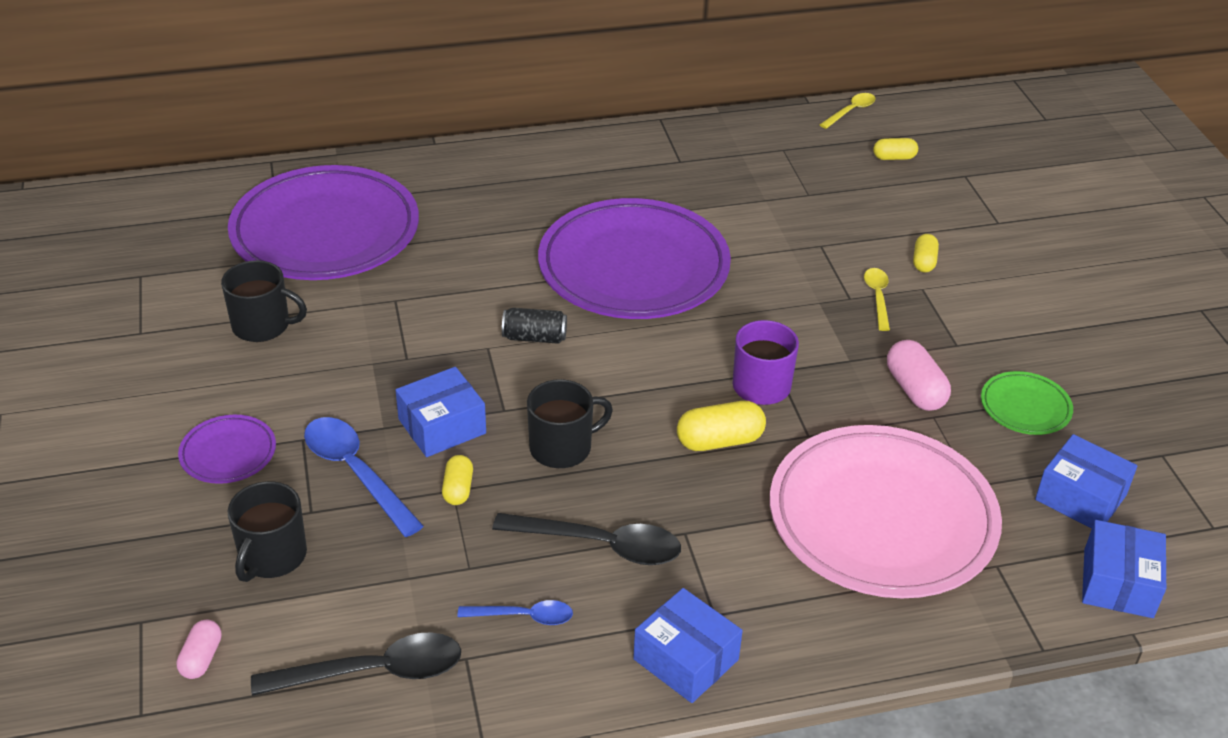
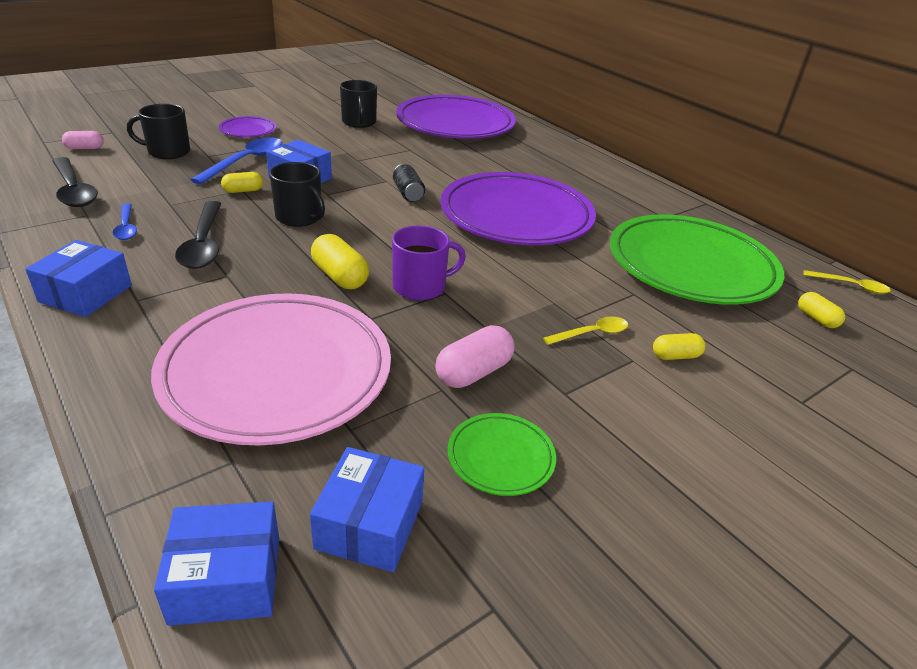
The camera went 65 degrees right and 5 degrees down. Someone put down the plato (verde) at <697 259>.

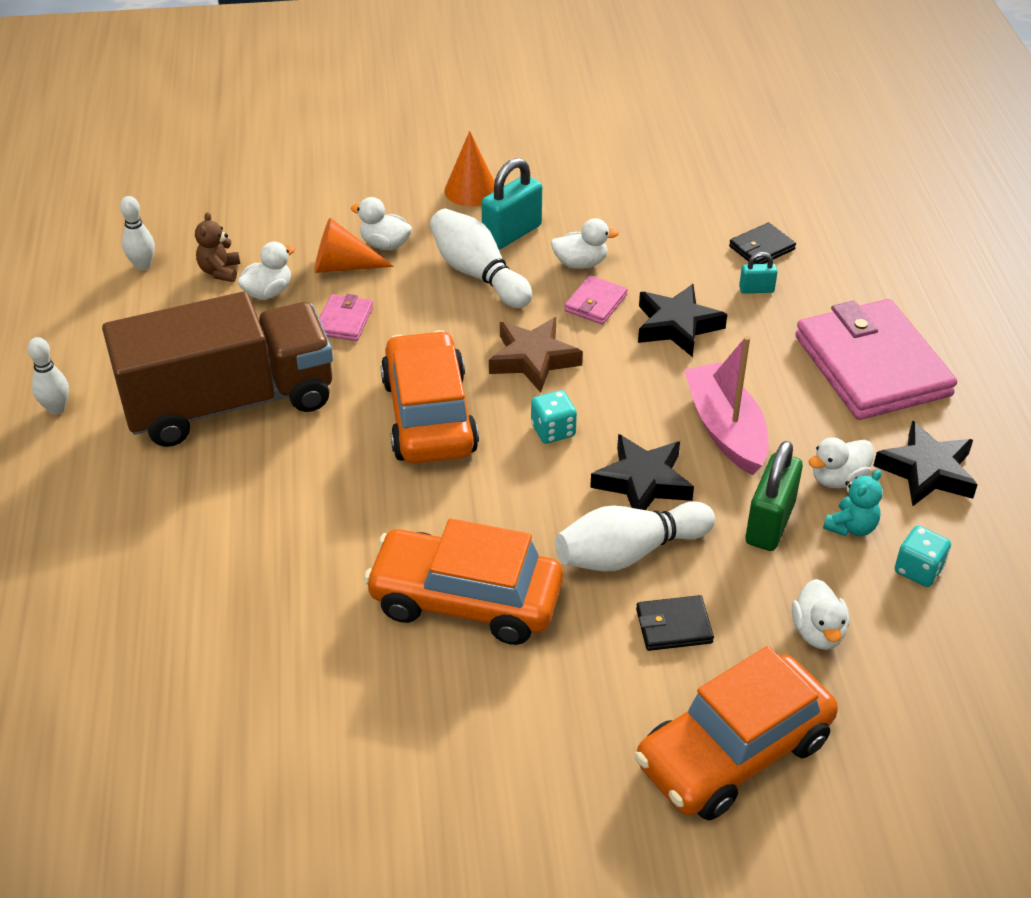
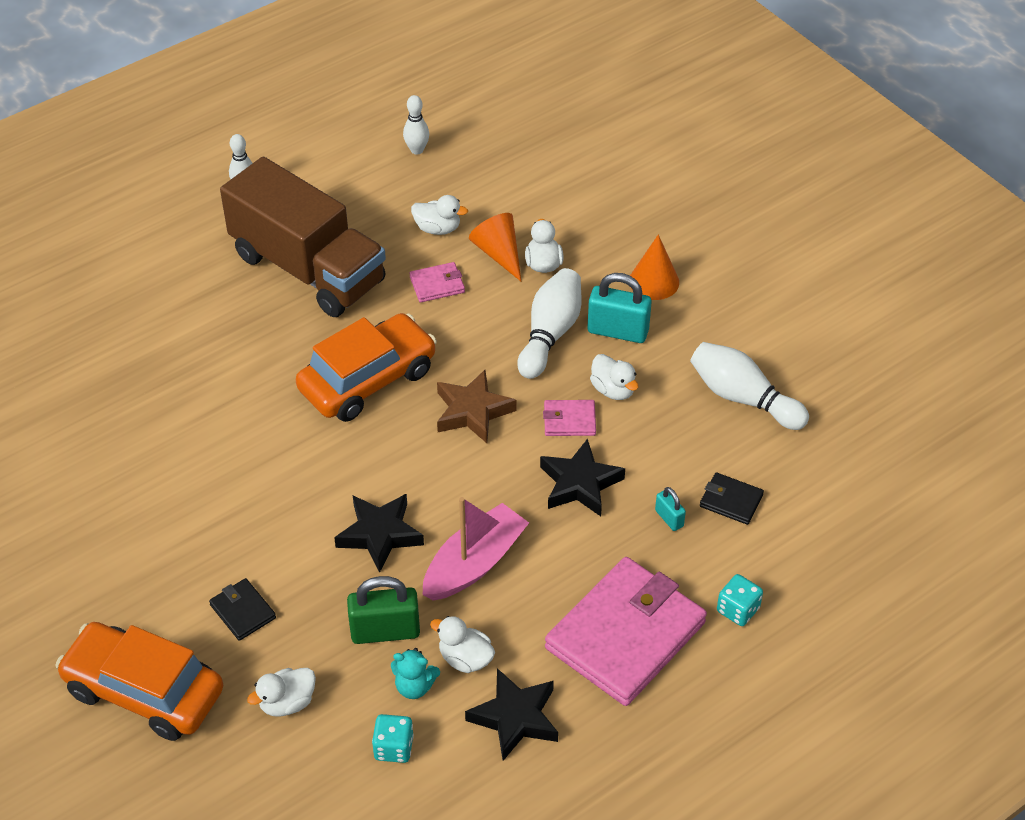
The camera went 60 degrees right and 5 degrees up. Someone took away the osito (marrón) at <217 247>. Someone took away the coche (naranja) at <463 581>. Someone carried the dado (turquesa) from <554 417> to <740 600>. Someone carried the bolo (blanco) from <635 536> to <749 386>.

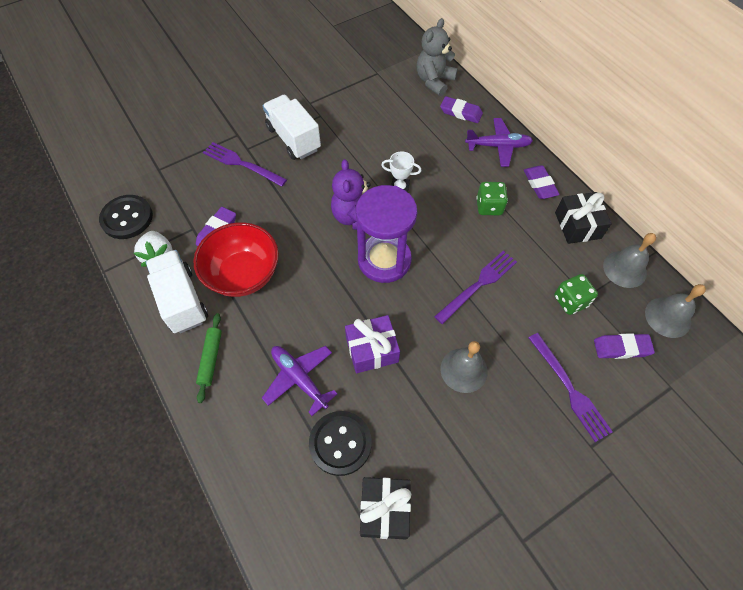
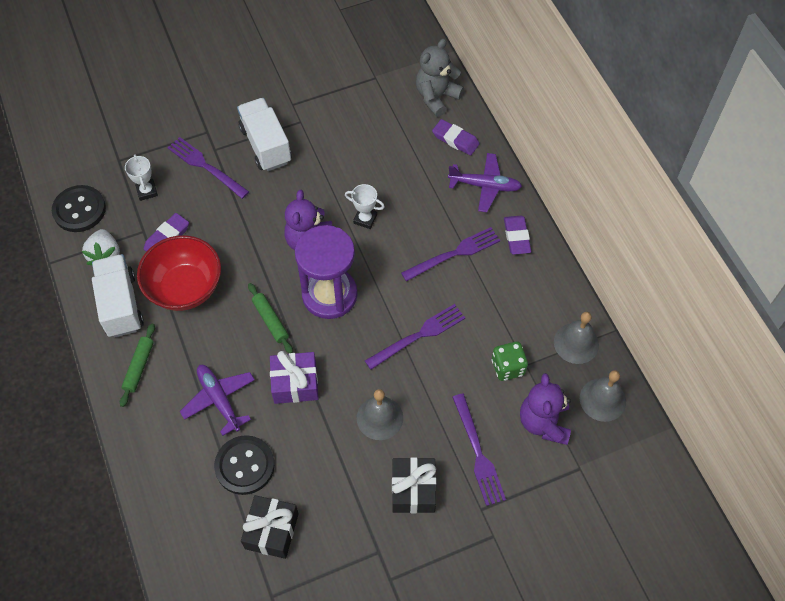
The camera went 10 degrees right and 0 degrees up. Someone swapped the dado (verde) at <492 198> for the tenedor (morado) at <450 254>. Someone carried the regalo (negro) from <583 218> to <414 485>. Someone swapped the goma de borrar (morado) at <624 346> for the osito (morado) at <545 409>. Someone put down the trofeo (blanco) at <141 177>. Someone put down the rodillo (verde) at <270 318>.

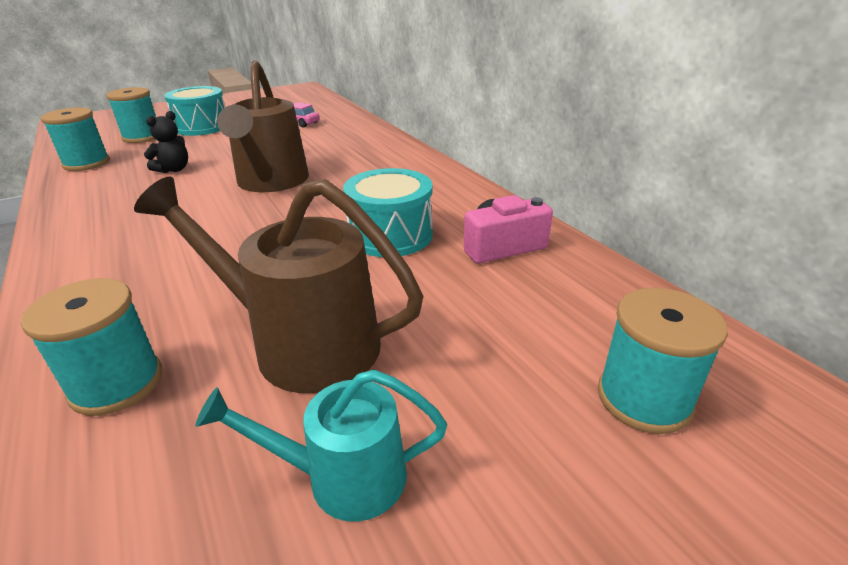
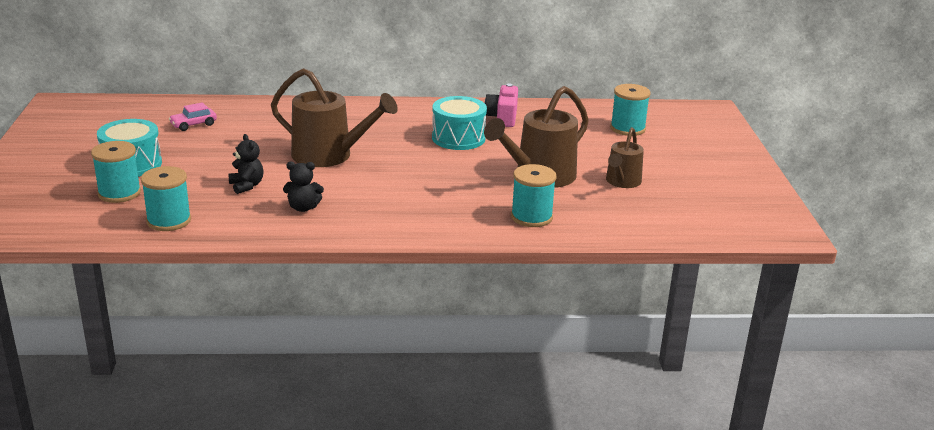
The camera went 65 degrees left and 5 degrees down. Someone repainted the regadera (turquesa) at <321 446>, which became the regadera (marrón) at <625 157>. Someone put down the osito (negro) at <303 187>.

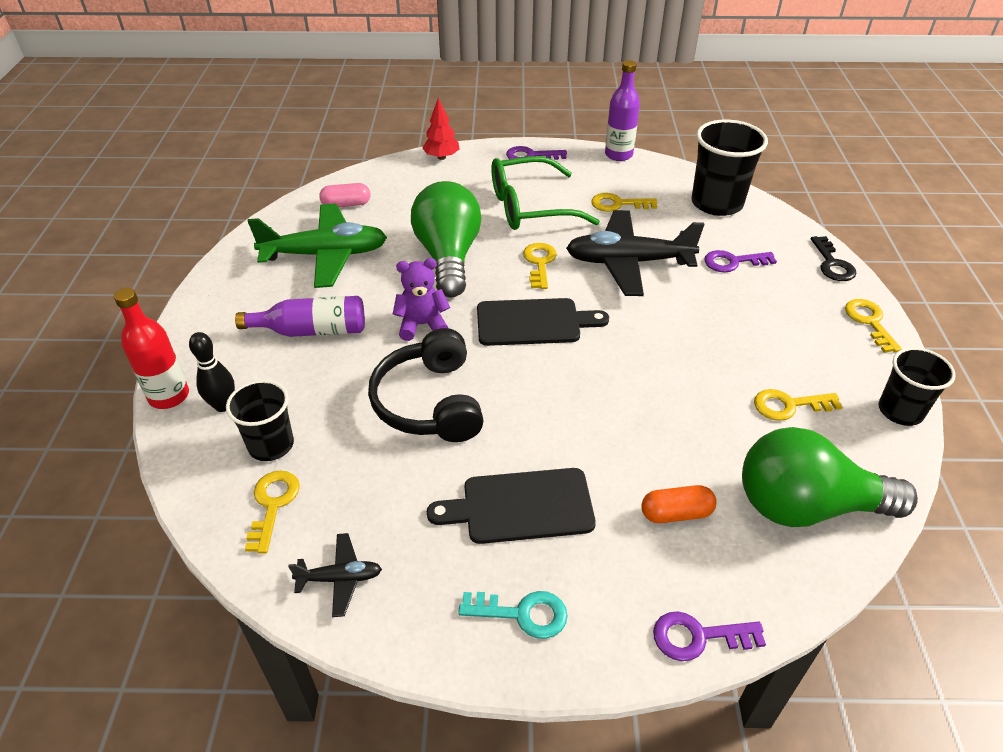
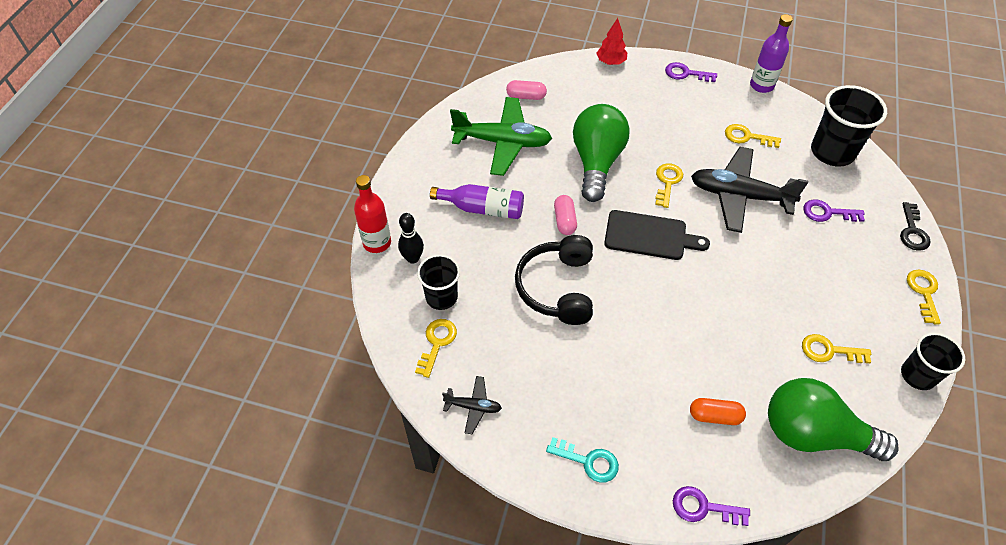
The camera went 15 degrees right and 10 degrees up. Someone swapped the osito (morado) at <421 299> for the cápsula (rosa) at <565 215>. Someone took away the tabla de cortar (negro) at <511 506>. Someone took away the gafas (verde) at <545 193>.

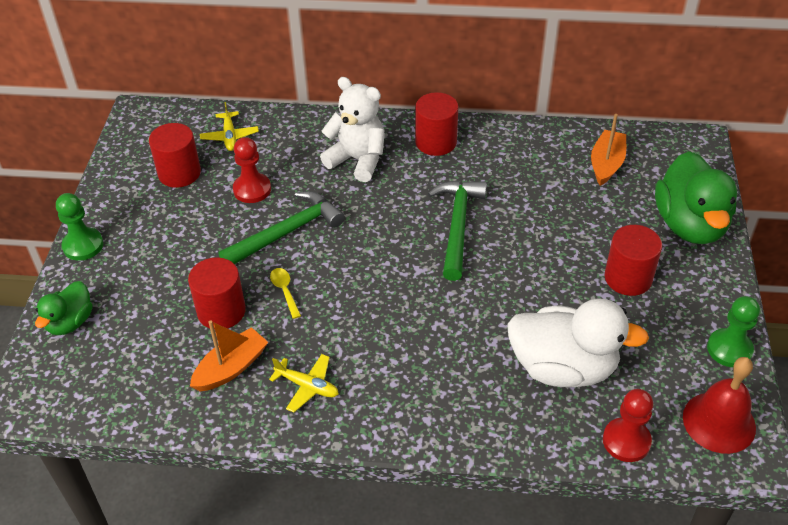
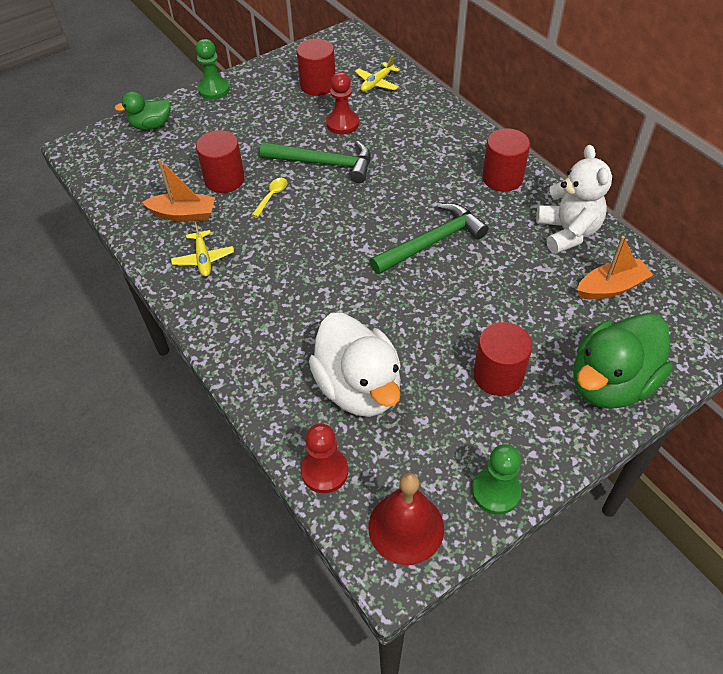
The camera went 50 degrees right and 5 degrees up. Someone carried the osito (blanco) from <352 129> to <574 199>.

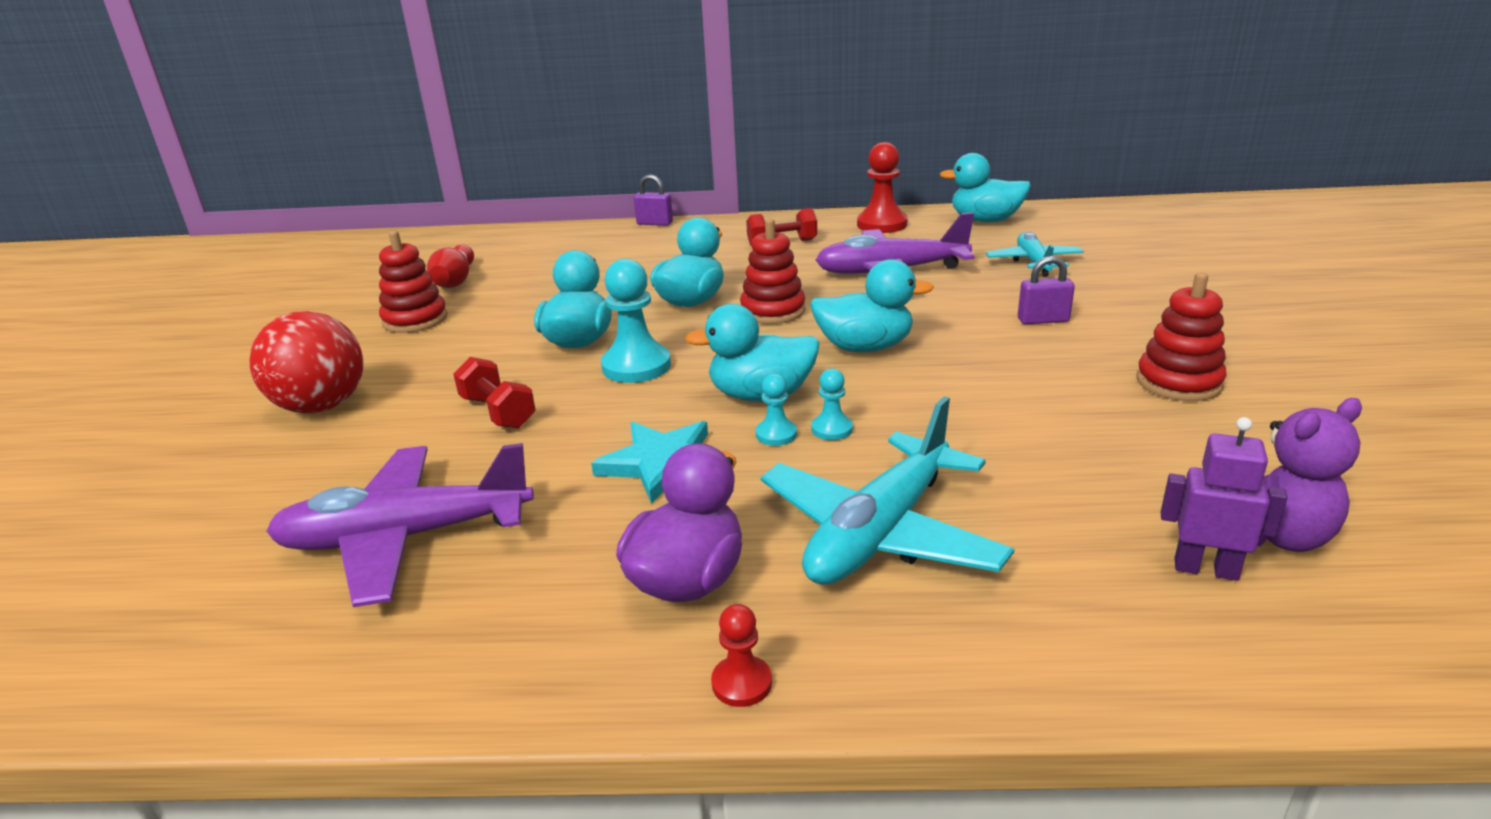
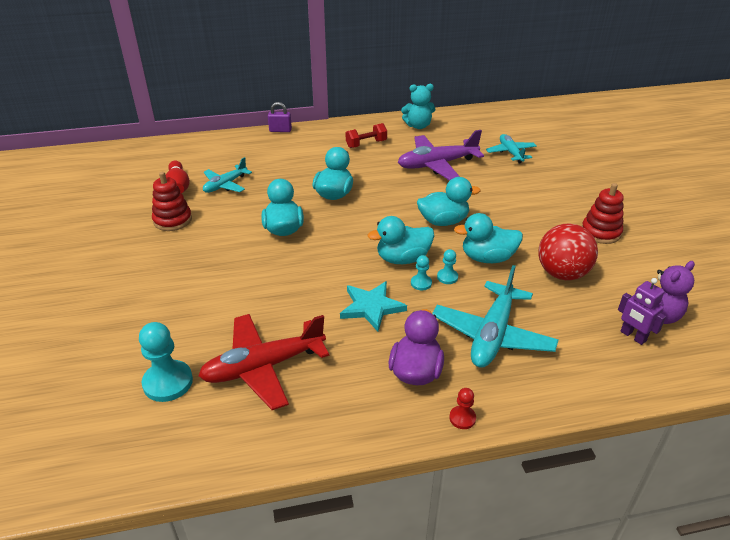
The camera went 15 degrees left and 10 degrees up. Someone carried the pelota (rojo) from <306 362> to <568 251>. Someone repainted the avión (morado) at <400 525>, which became the avión (rojo) at <263 362>. Someone took away the mancuerna (rojo) at <494 393>. Someone carried the peón (turquesa) from <636 321> to <166 362>. Someone took away the juguete apilable (rojo) at <773 271>. Someone swapped the peón (rojo) at <882 187> for the osito (turquesa) at <418 106>. Someone carried the pato (turquesa) from <985 187> to <488 238>. Someone took away the candado (morado) at <1046 290>. Someone rotated the robot (morado) at <1224 499> by 135 degrees counterclockwise. Someone put down the avión (turquesa) at <227 175>.

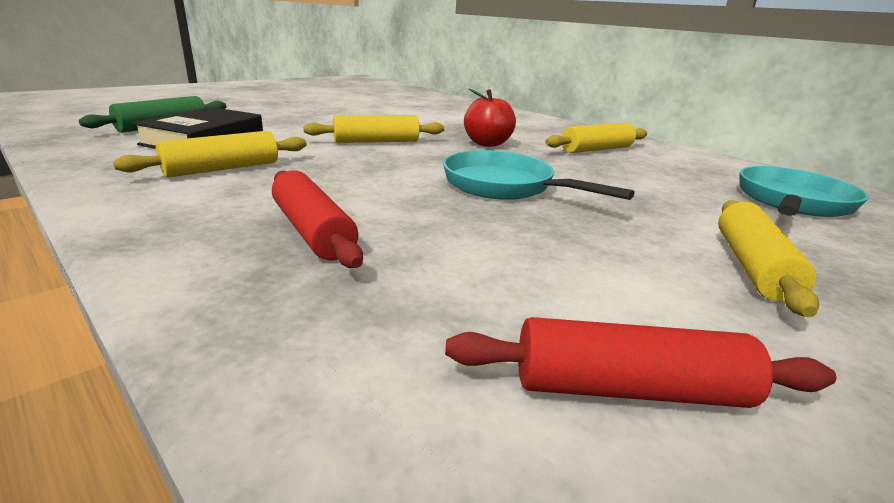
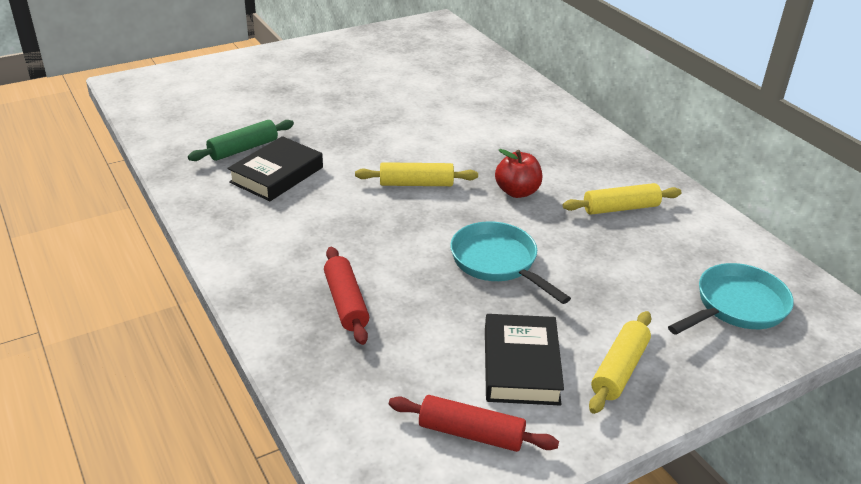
The camera went 15 degrees right and 10 degrees up. Someone took away the rodillo (amarillo) at <210 154>. Someone put down the libro (negro) at <524 359>.

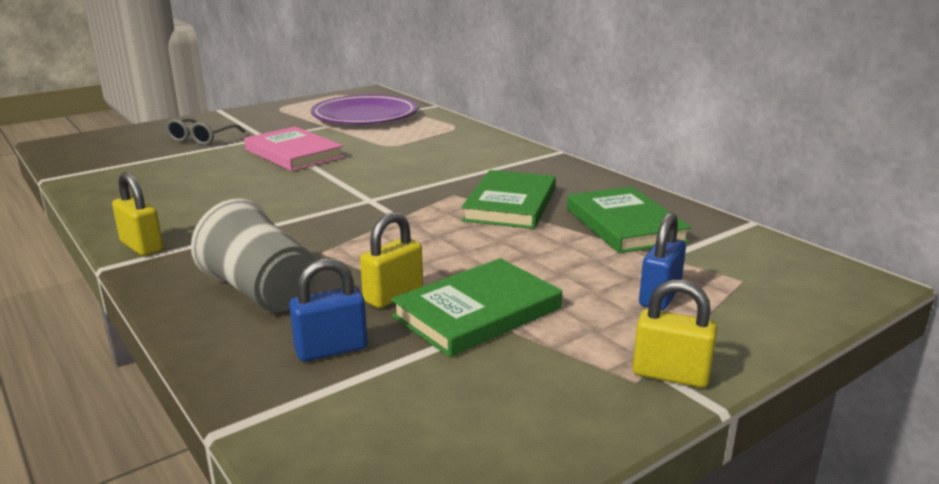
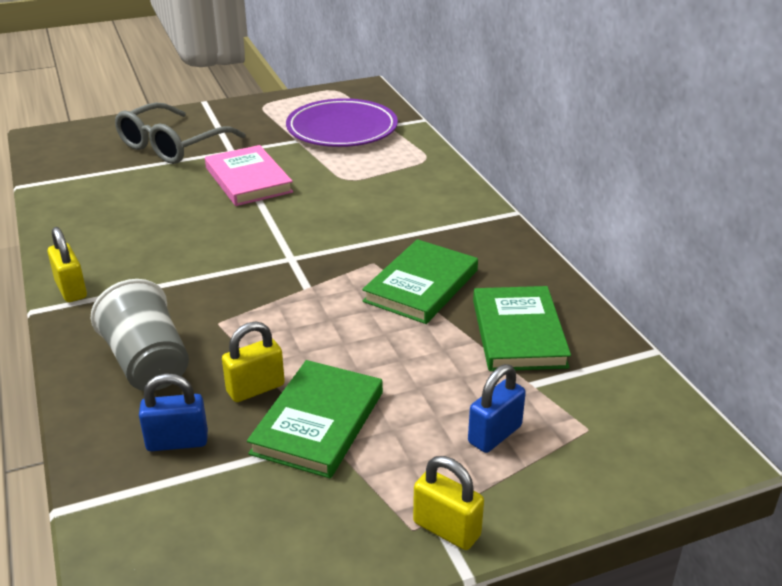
The camera went 15 degrees right and 10 degrees up. Someone scaled the gafas (gris) at <205 131> by 1.70. Someone rotated the libro (verde) at <476 307> by 45 degrees counterclockwise.

